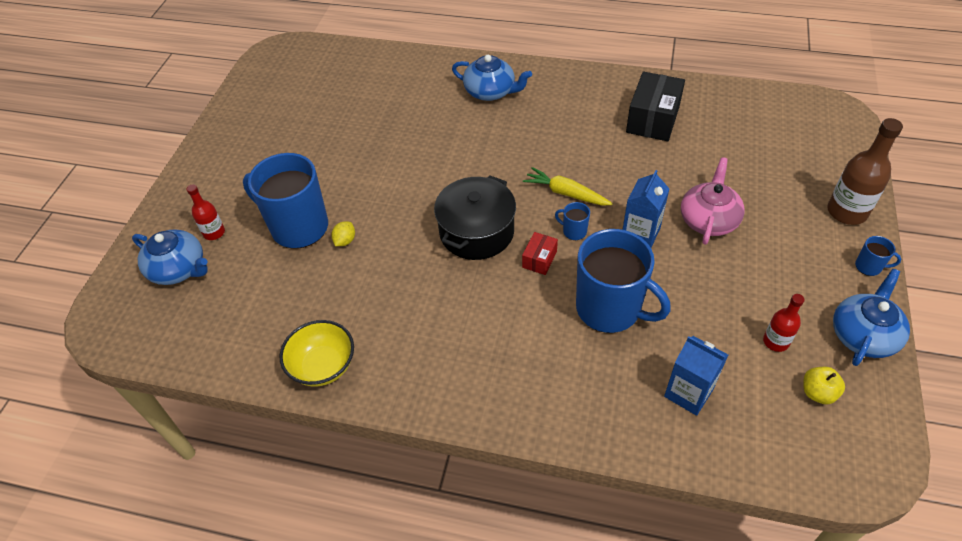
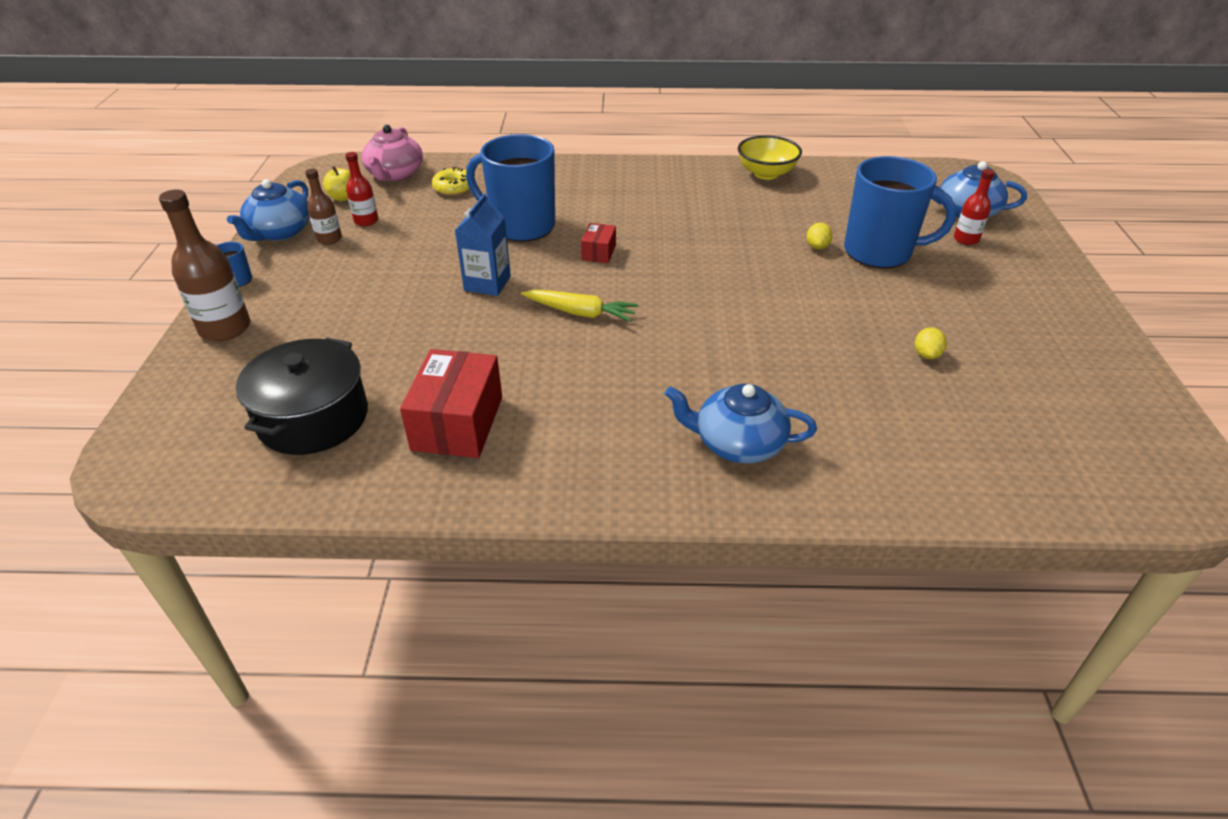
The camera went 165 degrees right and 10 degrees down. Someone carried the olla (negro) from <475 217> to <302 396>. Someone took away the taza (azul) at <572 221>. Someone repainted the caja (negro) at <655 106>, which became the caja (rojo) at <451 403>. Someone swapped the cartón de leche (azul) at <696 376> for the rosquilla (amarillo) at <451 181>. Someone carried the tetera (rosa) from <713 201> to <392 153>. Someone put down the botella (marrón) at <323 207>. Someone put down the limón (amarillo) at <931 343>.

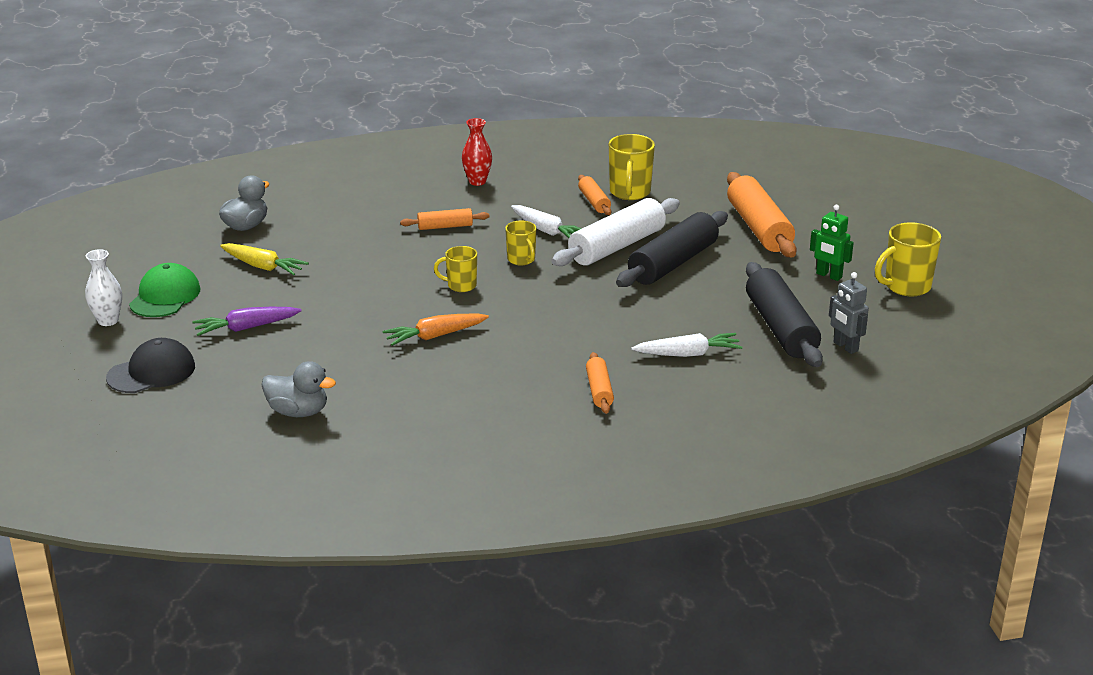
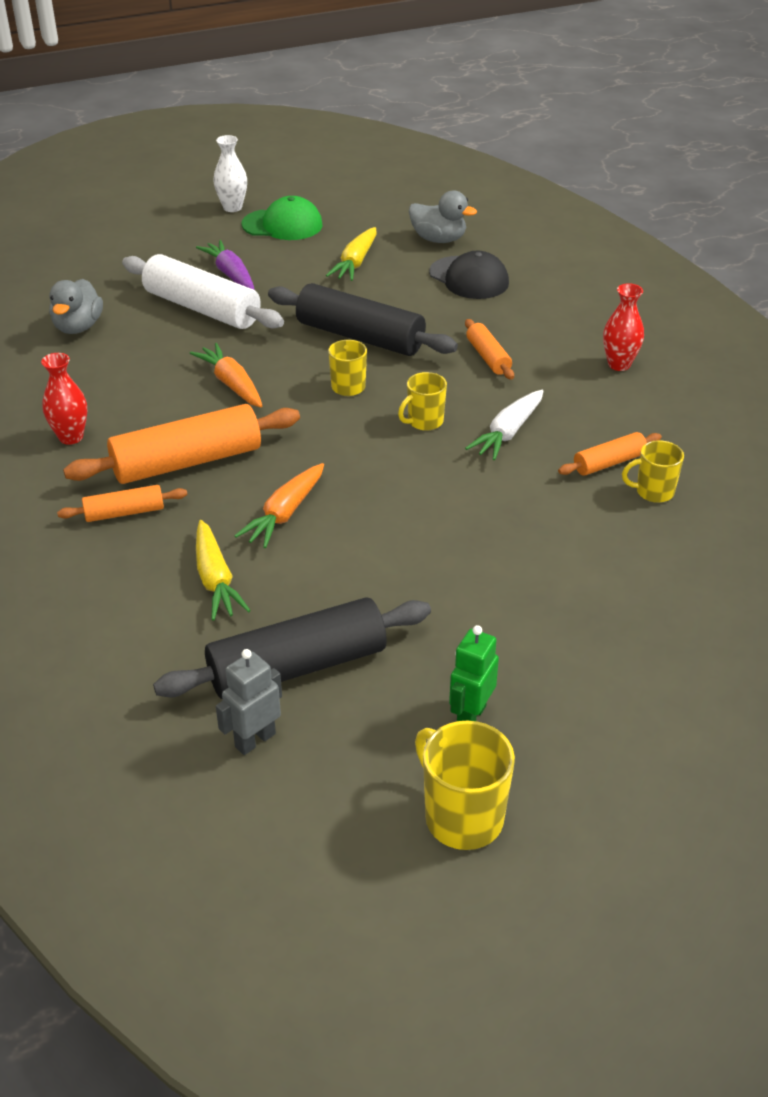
The camera went 80 degrees right and 10 degrees up. Someone carried the gorra (negro) from <150 365> to <469 274>. Someone carried the rodillo (blanco) from <615 232> to <203 291>. Someone scaled the taza (amarillo) at <632 167> by 0.63. Someone carried the rodillo (negro) from <672 249> to <363 319>. Someone repainted the zanahoria (blanco) at <686 345>, which became the zanahoria (amarillo) at <223 570>. Someone carried the rodillo (naranja) from <762 214> to <181 444>. Someone put down the florero (rojo) at <64 399>. Someone put down the zanahoria (naranja) at <279 505>.

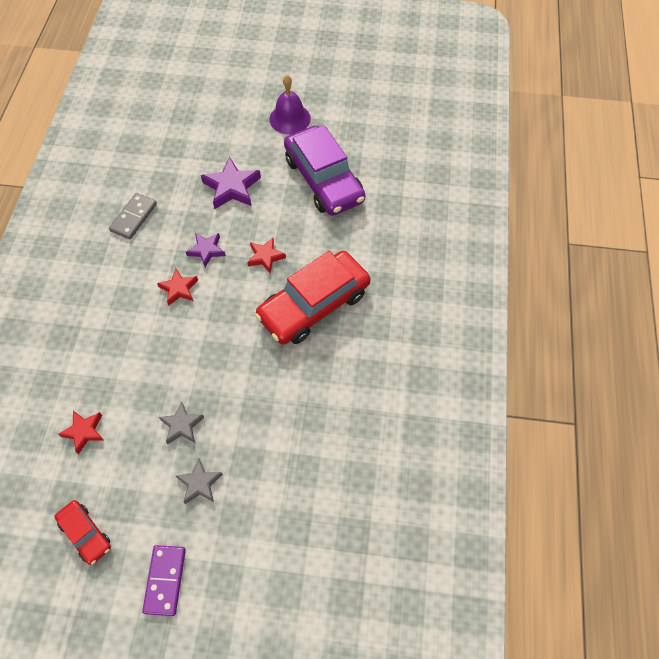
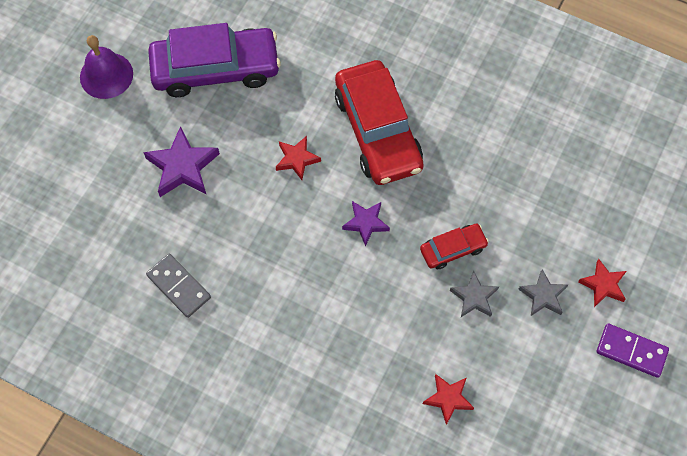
The camera went 70 degrees left and 5 degrees up. Someone carried the coche (rojo) from <83 532> to <454 247>. Someone carried the estrella (rojo) from <177 286> to <602 283>. Someone carried the estrella (morado) from <206 250> to <366 223>.

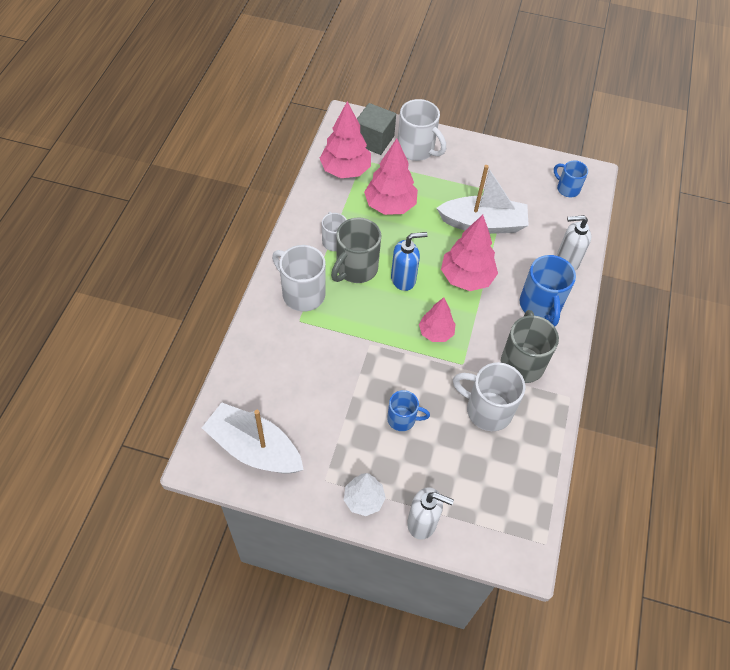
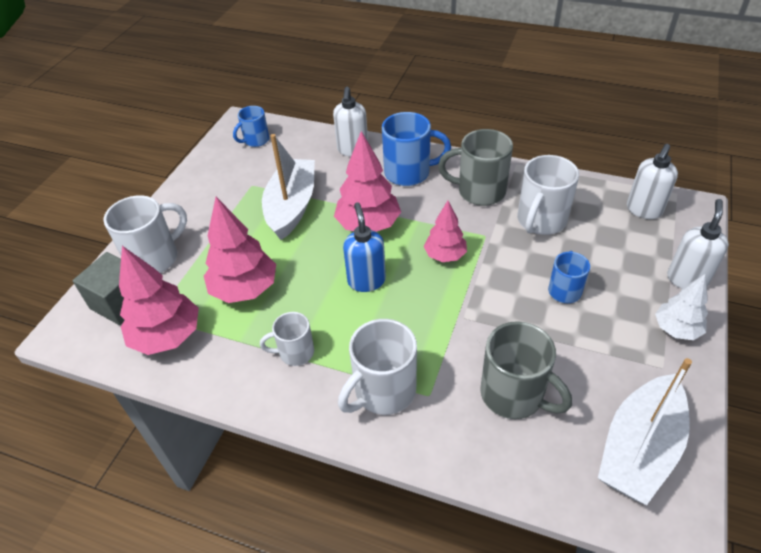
The camera went 80 degrees left and 10 degrees down. Someone carried the taza (gris) from <356 250> to <526 370>. Someone put down the dispensador de jabón (blanco) at <652 181>.

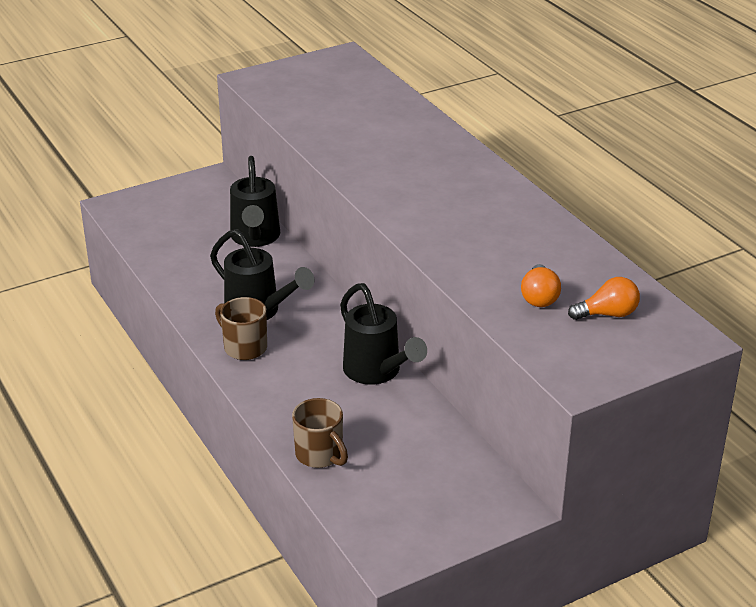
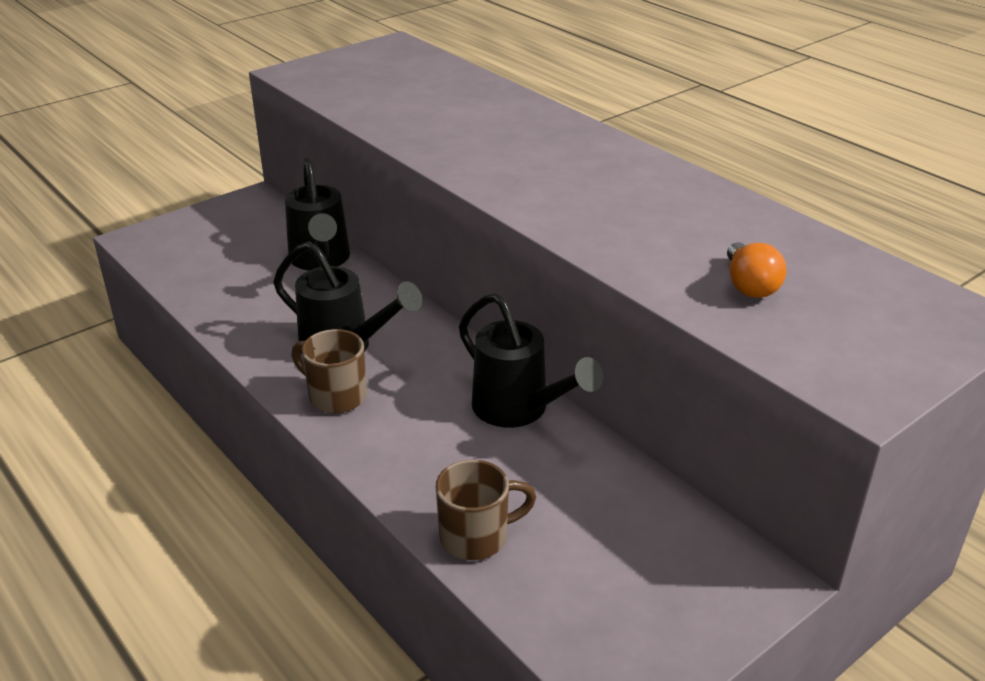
The camera went 10 degrees left and 0 degrees up. Someone rotated the taza (marrón) at <320 433> by 60 degrees counterclockwise. Someone took away the bombilla (naranja) at <604 298>.

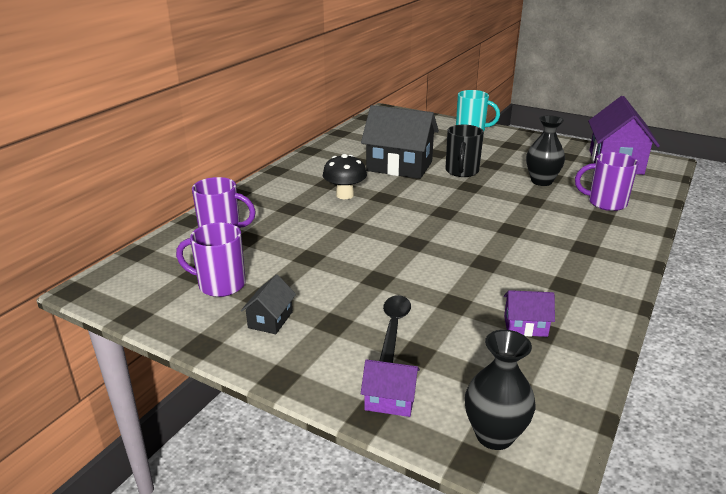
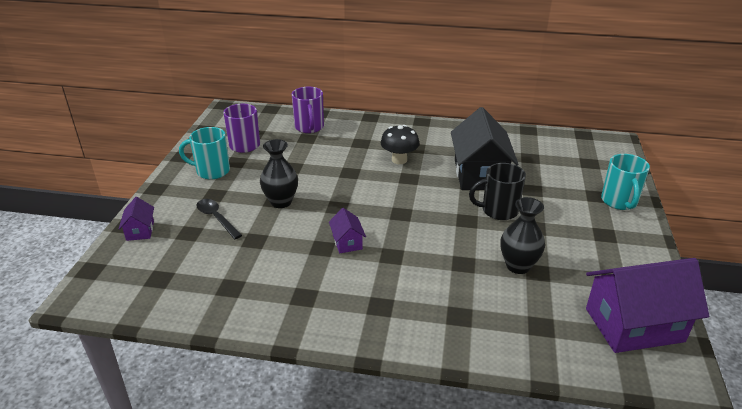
The camera went 70 degrees right and 5 degrees up. Someone swapped the casa (negro) at <268 304> for the taza (turquesa) at <204 153>. Someone rotated the cuchara (negro) at <395 329> by 120 degrees counterclockwise. Someone carried the florero (negro) from <500 390> to <279 173>. Someone carried the casa (morado) from <529 313> to <347 230>. Someone took away the taza (morado) at <607 181>.

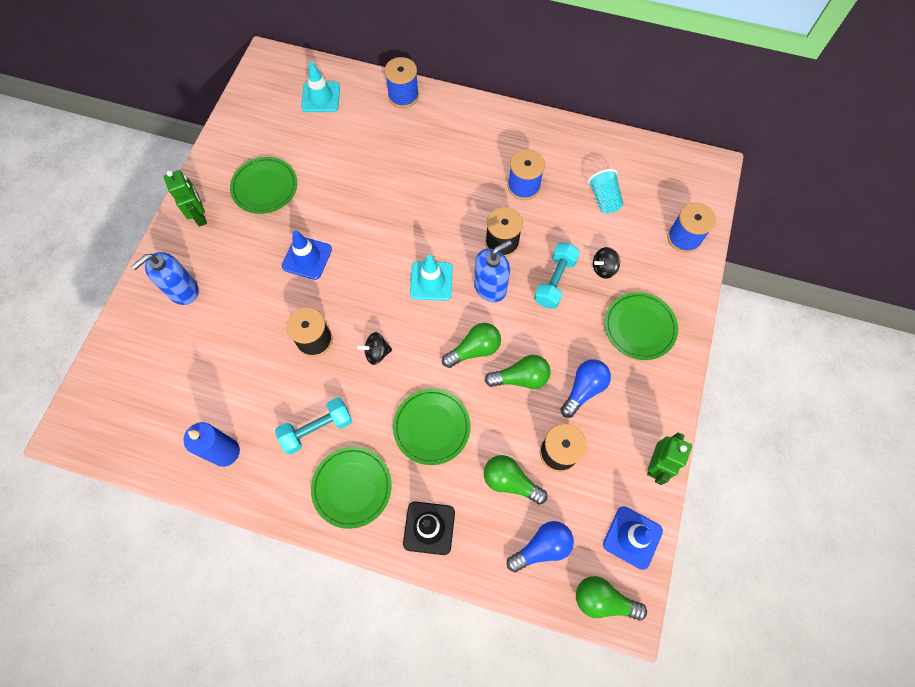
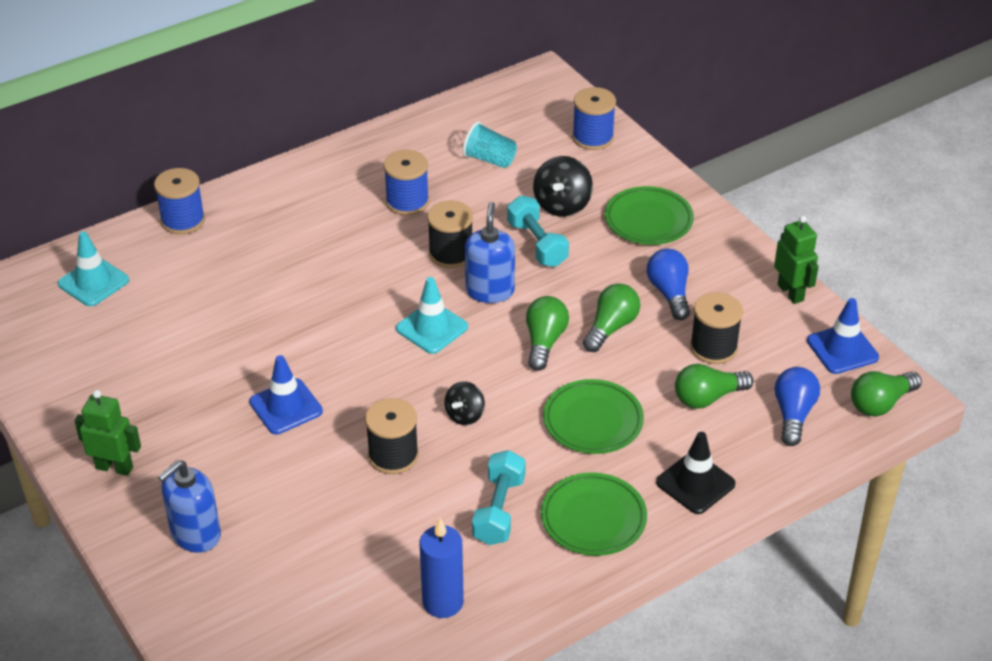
The camera went 50 degrees left and 25 degrees down. Someone rotated the dispensador de jabón (azul) at <165 278> by 45 degrees clockwise. Someone took away the plato (verde) at <263 185>. Someone scaled the peonza (negro) at <606 263> by 1.56.

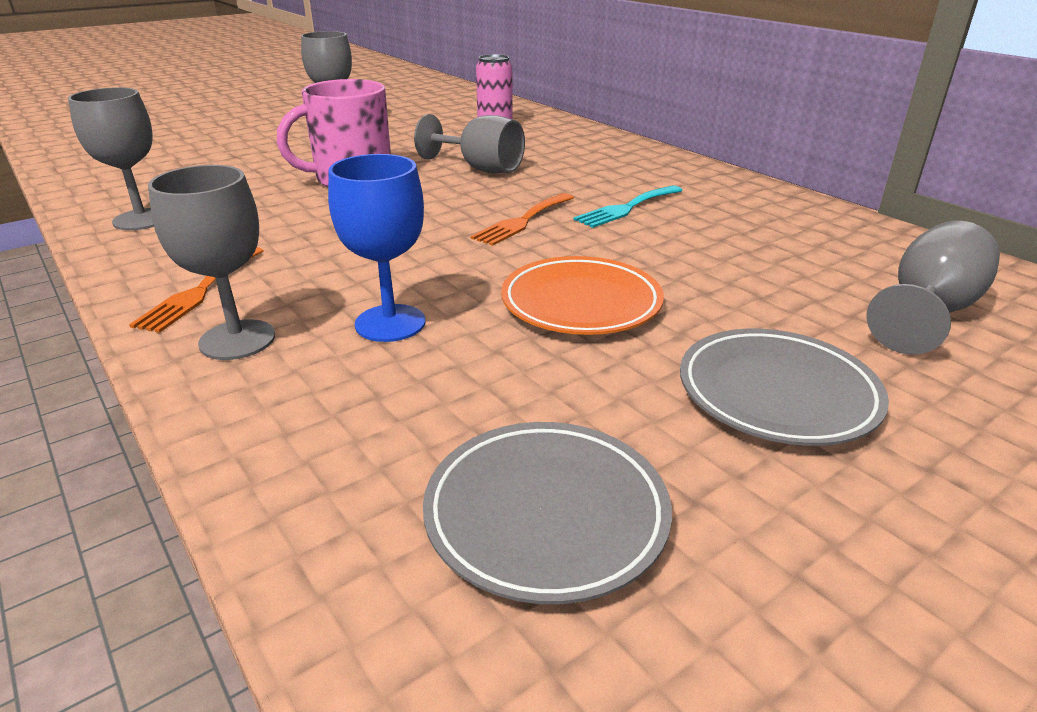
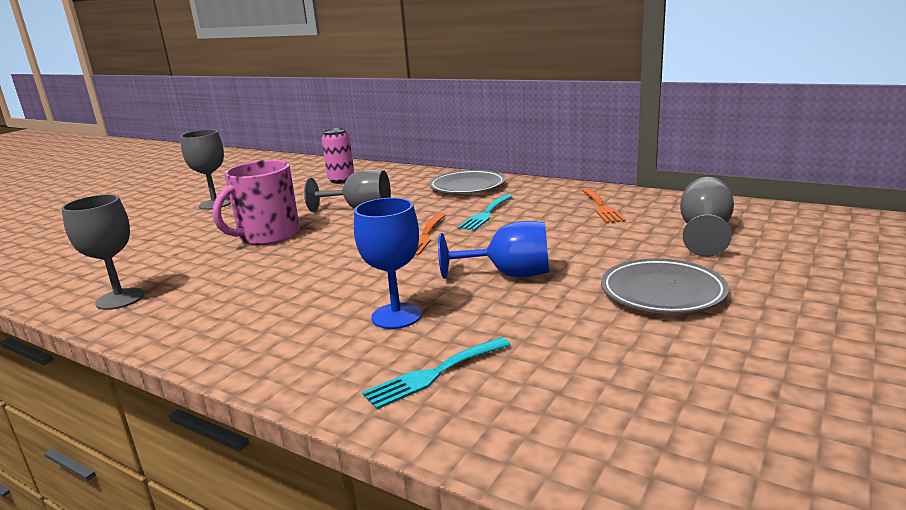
The camera went 20 degrees left and 10 degrees down. Someone carried the tenedor (naranja) from <196 290> to <604 205>. Someone took away the copa (gris) at <211 262>. Someone carried the plato (gris) from <547 513> to <467 182>. Someone swapped the plato (naranja) at <582 295> for the copa (azul) at <493 250>. Someone put down the tenedor (turquesa) at <436 373>.

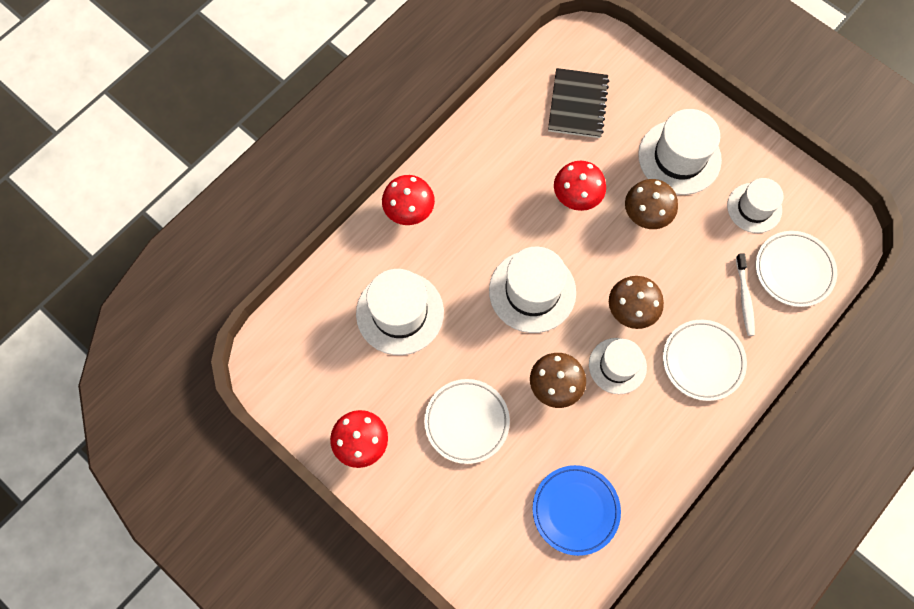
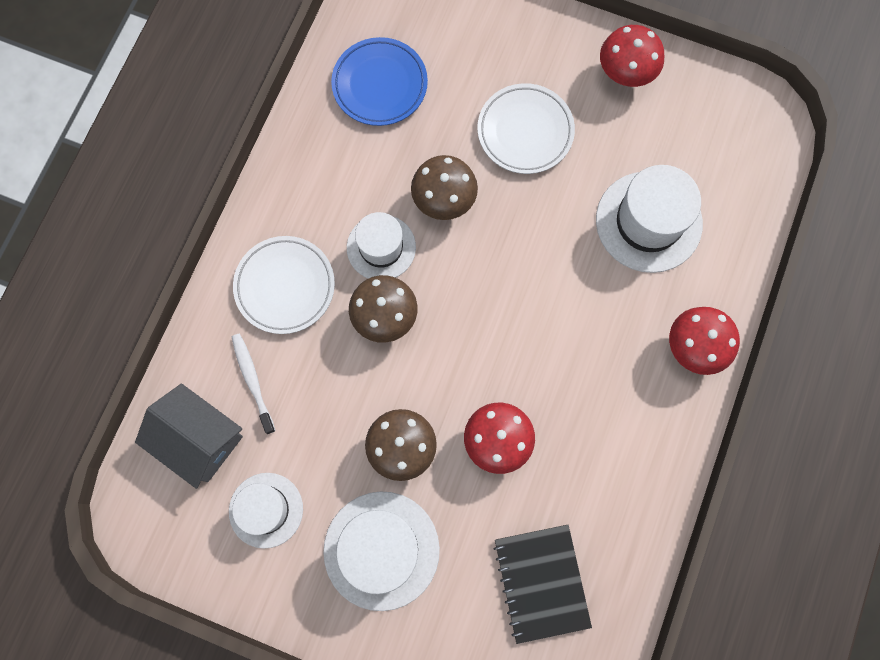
The camera went 160 degrees right and 5 degrees up. Someone took away the sombrero (blanco) at <532 290>. Someone swapped the plato (blanco) at <796 269> for the casa (gris) at <189 436>.

